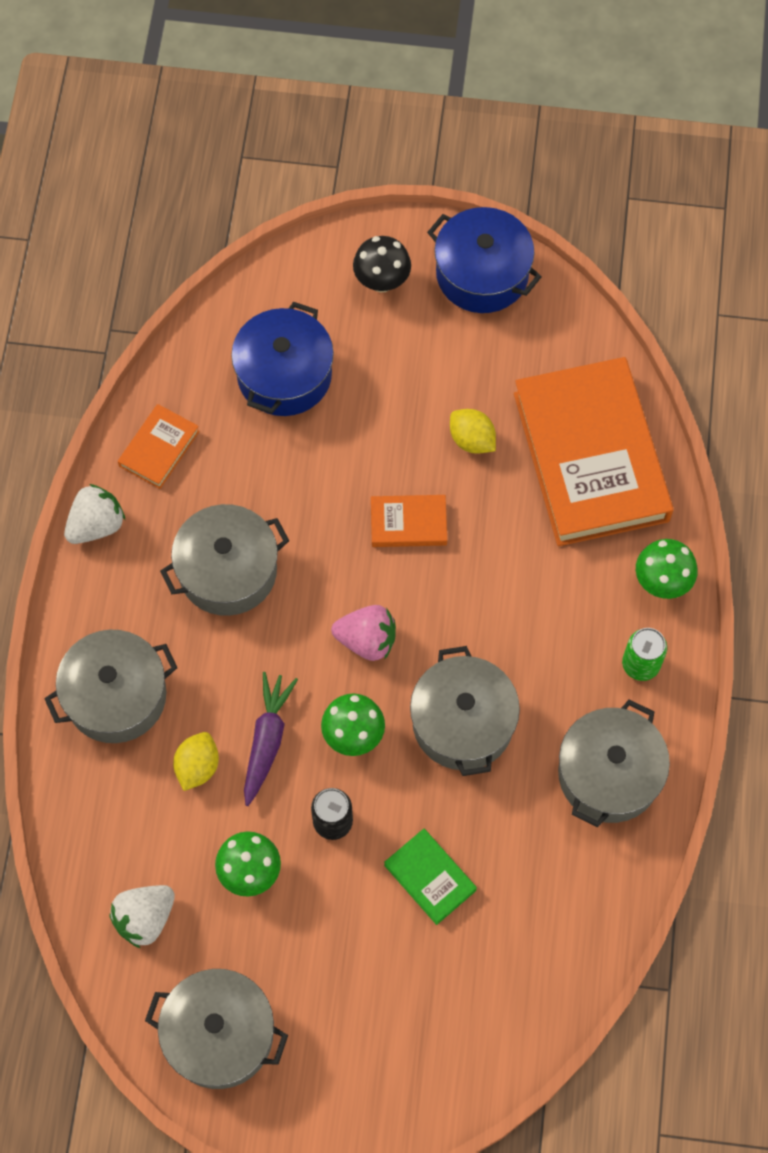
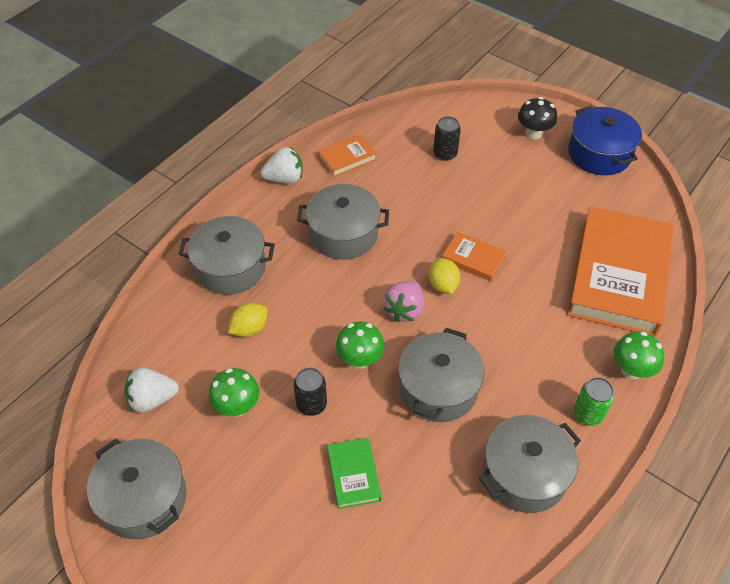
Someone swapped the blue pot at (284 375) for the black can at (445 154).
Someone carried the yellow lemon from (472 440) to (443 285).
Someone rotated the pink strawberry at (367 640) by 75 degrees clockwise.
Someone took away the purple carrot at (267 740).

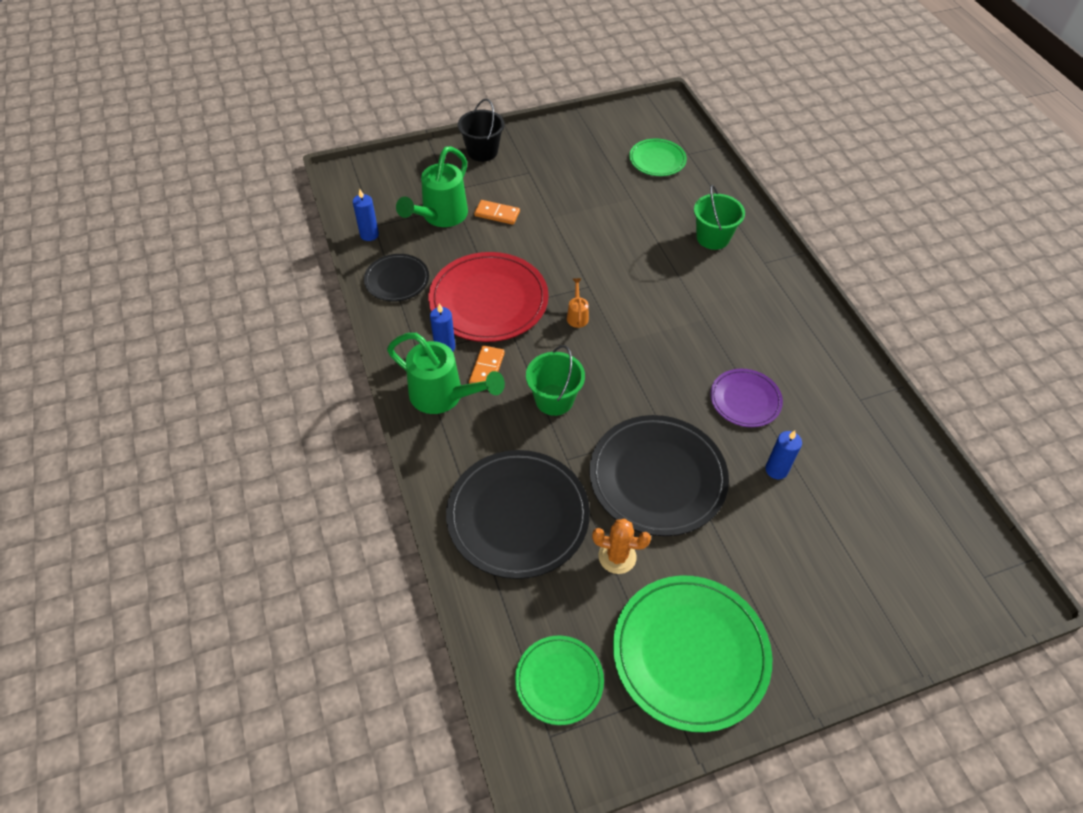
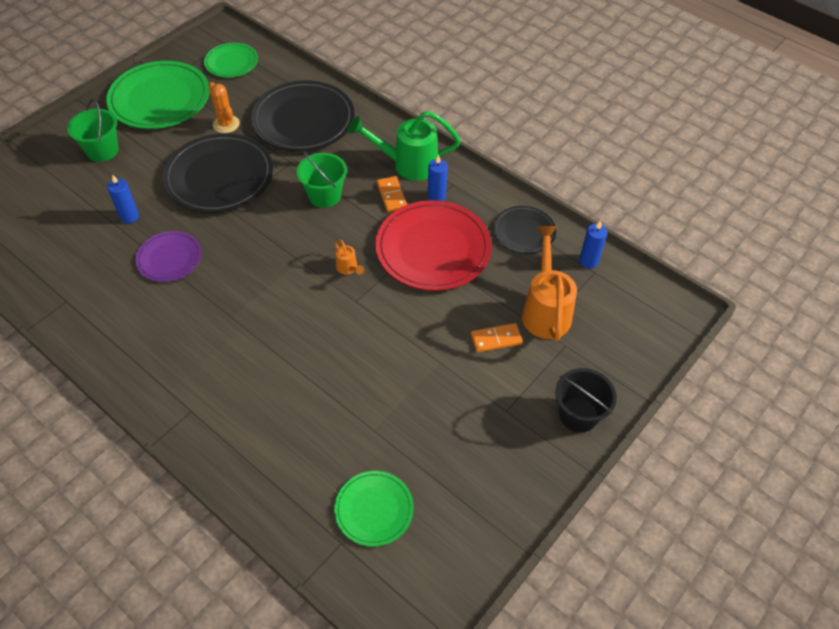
Someone repainted the green watering can at (440 217), which became the orange watering can at (545 309).
Someone carried the green bucket from (713 238) to (102 150).
Someone rotated the orange cactus at (617 556) by 75 degrees clockwise.

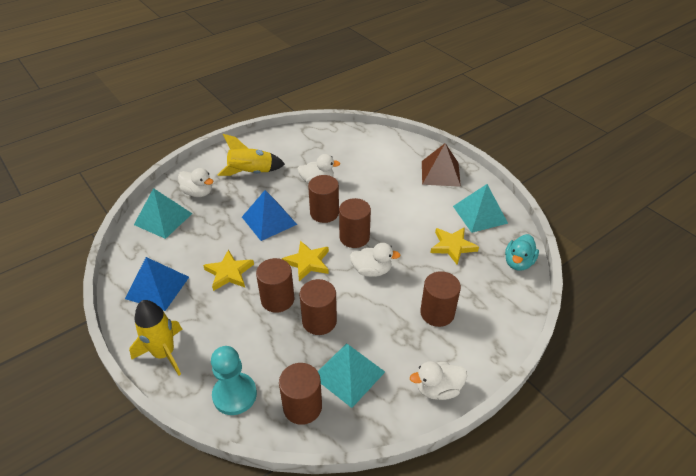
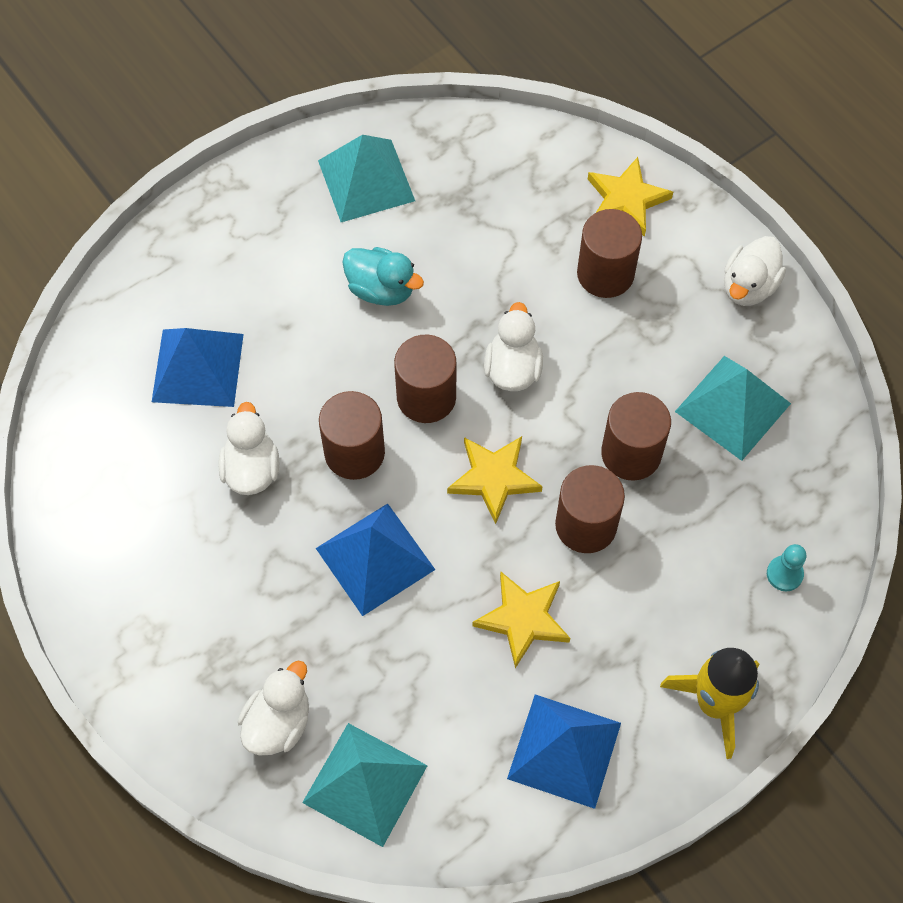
Someone took away the yellow rocket at (251 173).
Someone took away the brown pyramid at (440 173).
Someone carried the yellow star from (452 246) to (626 200).
Someone carried the turquoise duck from (518 262) to (381 289).
Someone scaled the turquoise pawn at (234 395) by 0.51.
Someone rotated the white duck at (438 389) by 45 degrees clockwise.
Someone took away the brown cylinder at (302 406).
Someone put down the blue pyramid at (198 367).

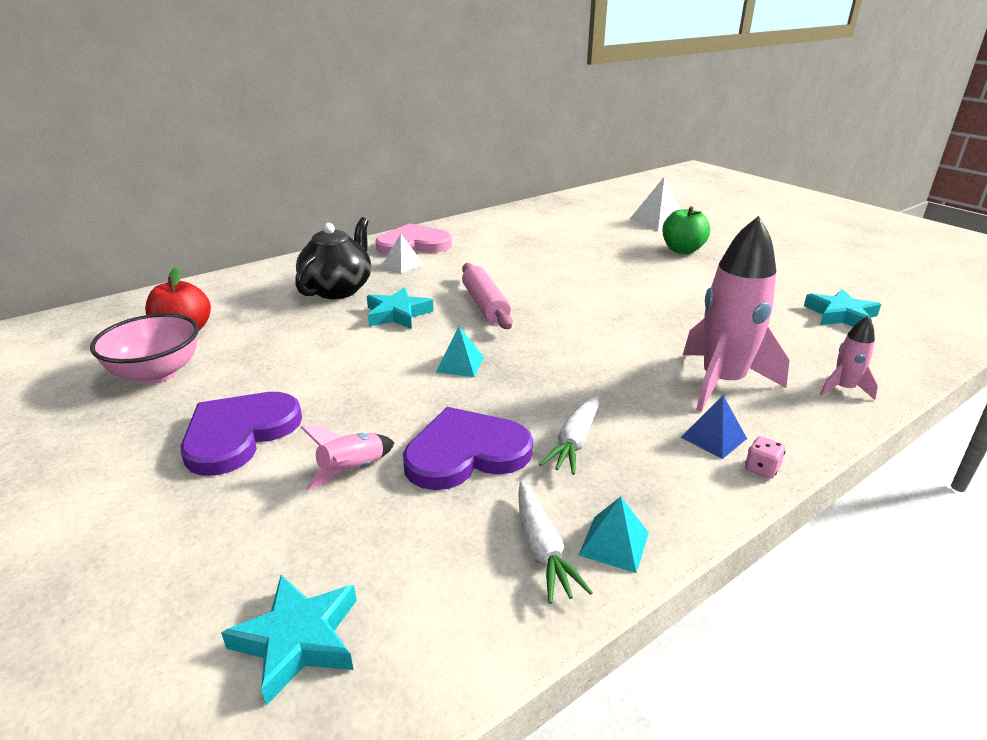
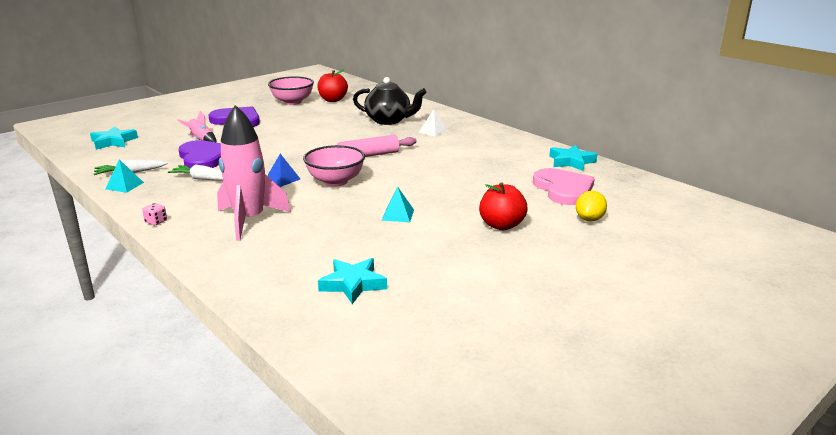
Someone swapped the white pyramid at (658 221) for the yellow lemon at (589 219).
Someone repainted the green apple at (682 250), which became the red apple at (501 225).
Someone carried the pink heart from (413 244) to (563 189).
Someone carried the turquoise star from (397 314) to (571 162).
Someone took away the pink rocket at (843 389).
Someone carried the turquoise pyramid from (460 364) to (398 215).
Someone carried the blue pyramid from (713 438) to (282 179).
Someone put down the pink bowl at (335 181).

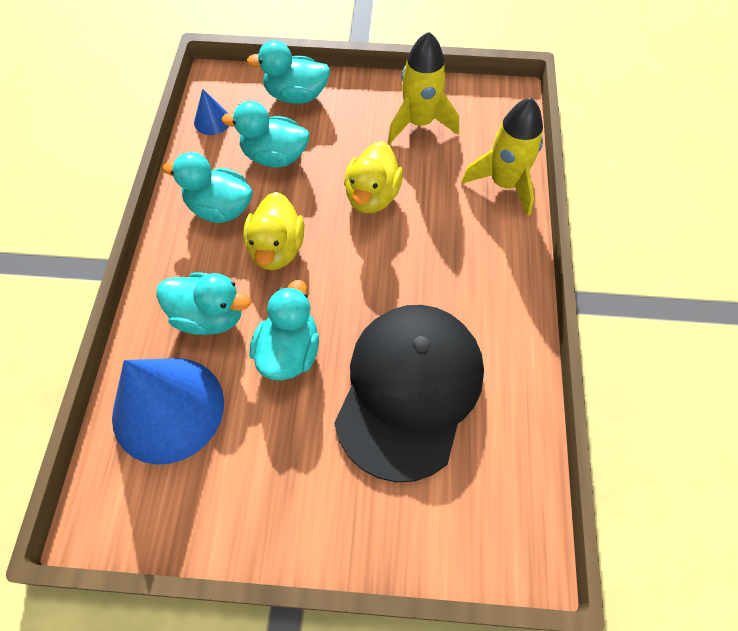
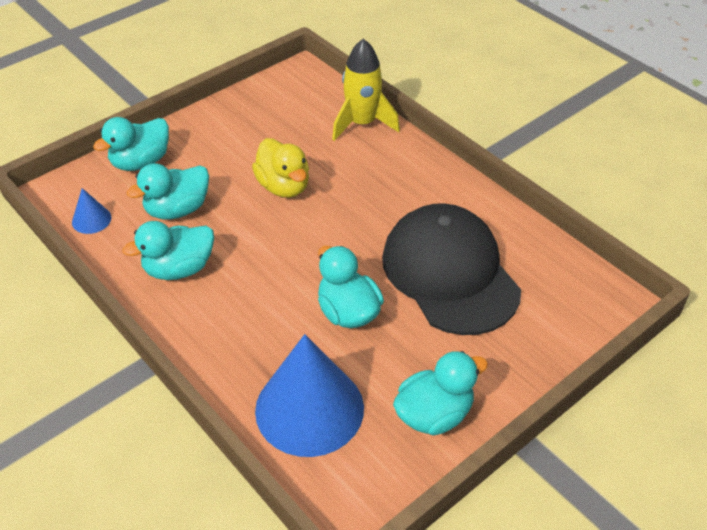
Someone took away the yellow rocket at (419 123).
Someone took away the yellow duck at (277 249).
Someone carried the turquoise duck from (209 316) to (434 414).

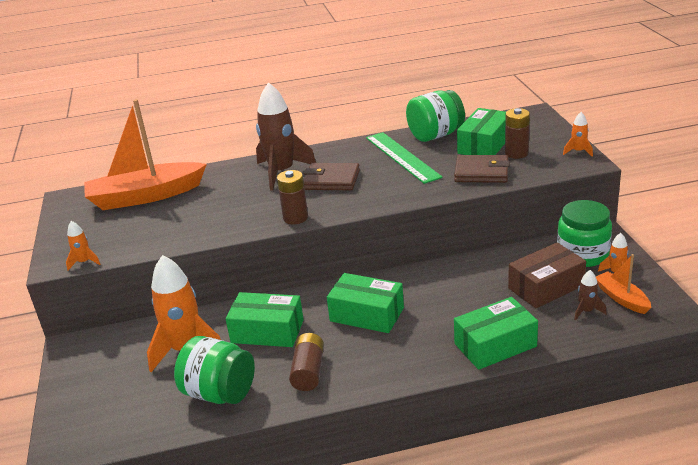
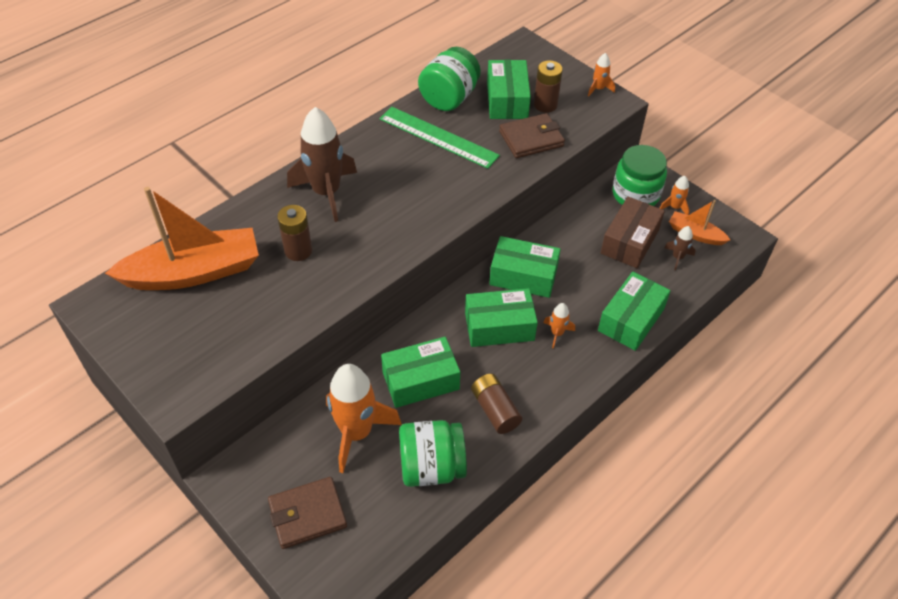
Someone rotated the orange boat at (145 196) by 150 degrees counterclockwise.
Someone carried the brown wallet from (331 180) to (307 514).
Someone carried the brown battery from (295 218) to (298 251).
Someone carried the orange rocket from (84 262) to (557 333).
Someone put down the green box at (523 276).

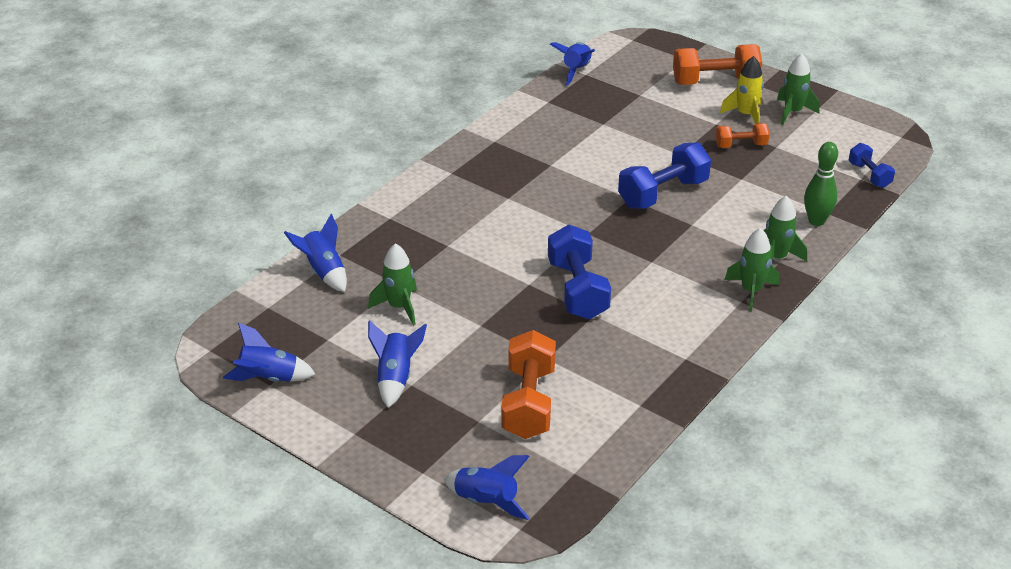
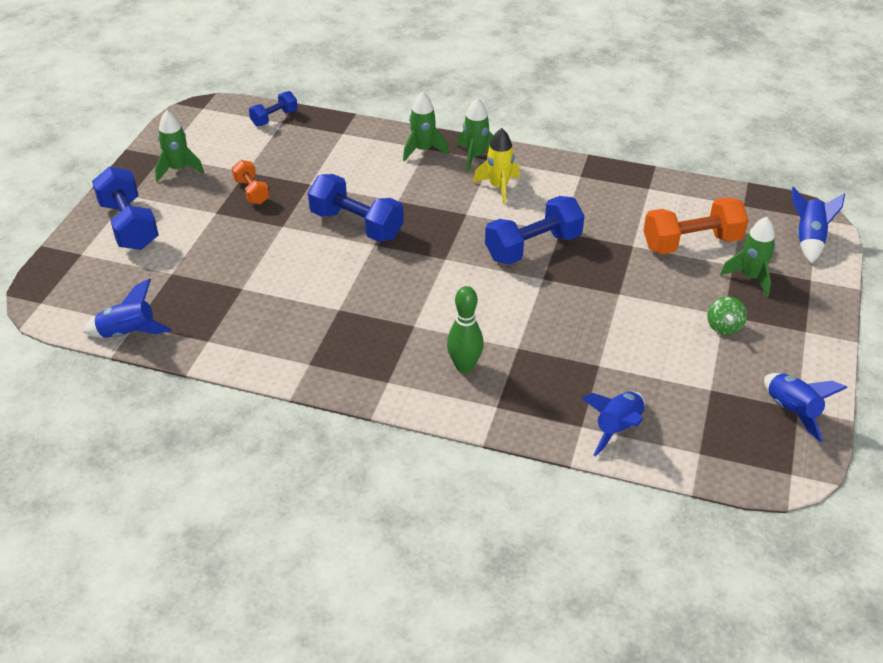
Someone repainted the orange dumbbell at (715 81), which became the blue dumbbell at (129 225).
Someone carried the yellow rocket from (746 115) to (498 187).
Someone carried the green bowling pin from (816 221) to (464 366).
Someone carried the green rocket from (399 307) to (750 277).
Someone swapped the blue rocket at (395 378) for the green spinning top at (724 326).

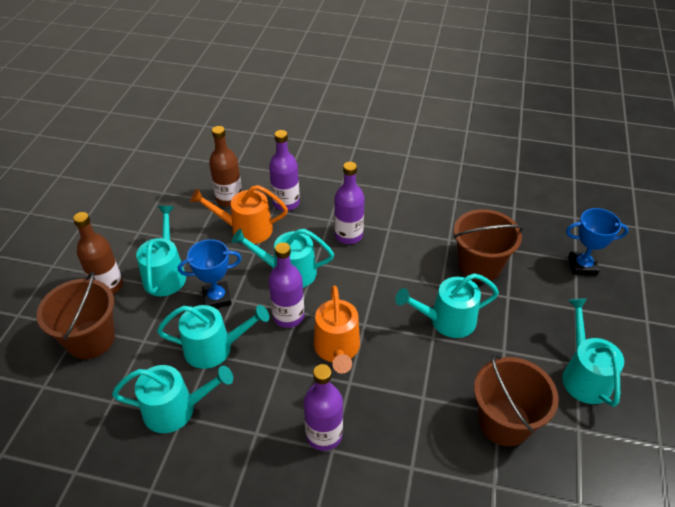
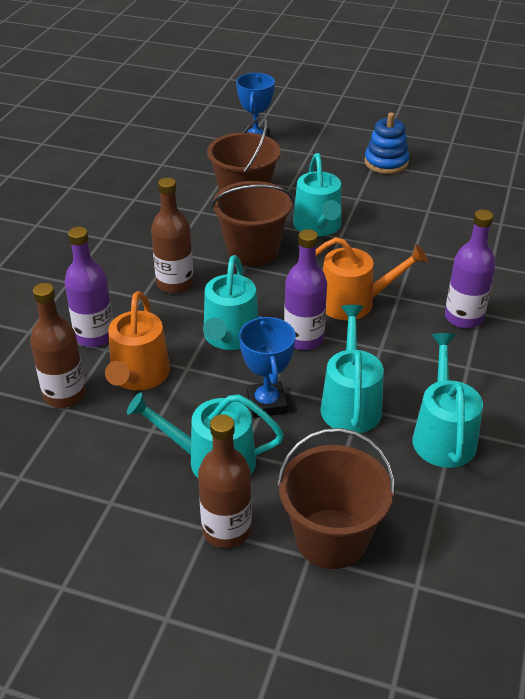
Someone repainted the purple bottle at (348 235), which became the brown bottle at (175 283).
Someone swapped the turquoise watering can at (584 376) for the blue stacking toy at (386 162).
Someone carried the brown bucket from (504 422) to (252 250).

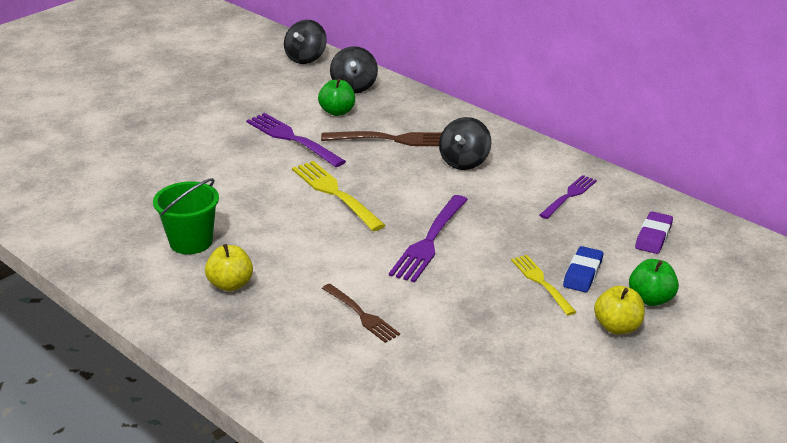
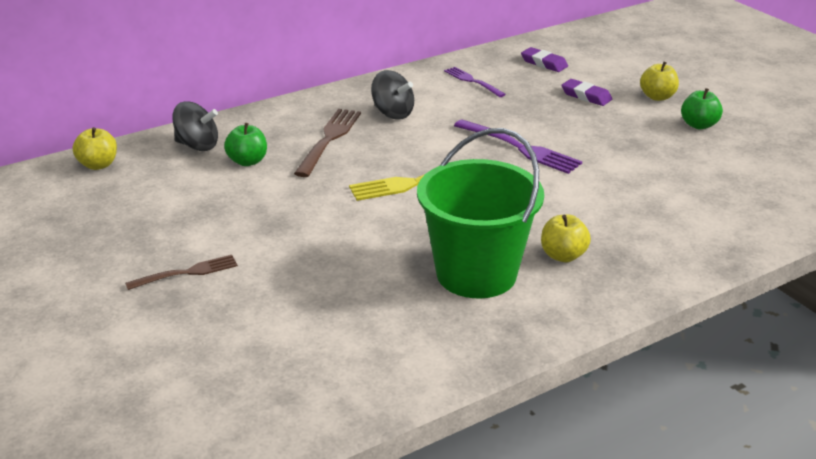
Someone swapped the black spinning top at (306 58) for the yellow apple at (98 165).
Someone took away the purple fork at (292 139).
Someone scaled the green bucket at (191 242) by 1.69.
Someone repainted the blue eraser at (583 273), which became the purple eraser at (586 96).
Someone took away the yellow fork at (541 282).
Someone carried the green apple from (651 299) to (698 125).
Someone carried the brown fork from (361 315) to (187 273).

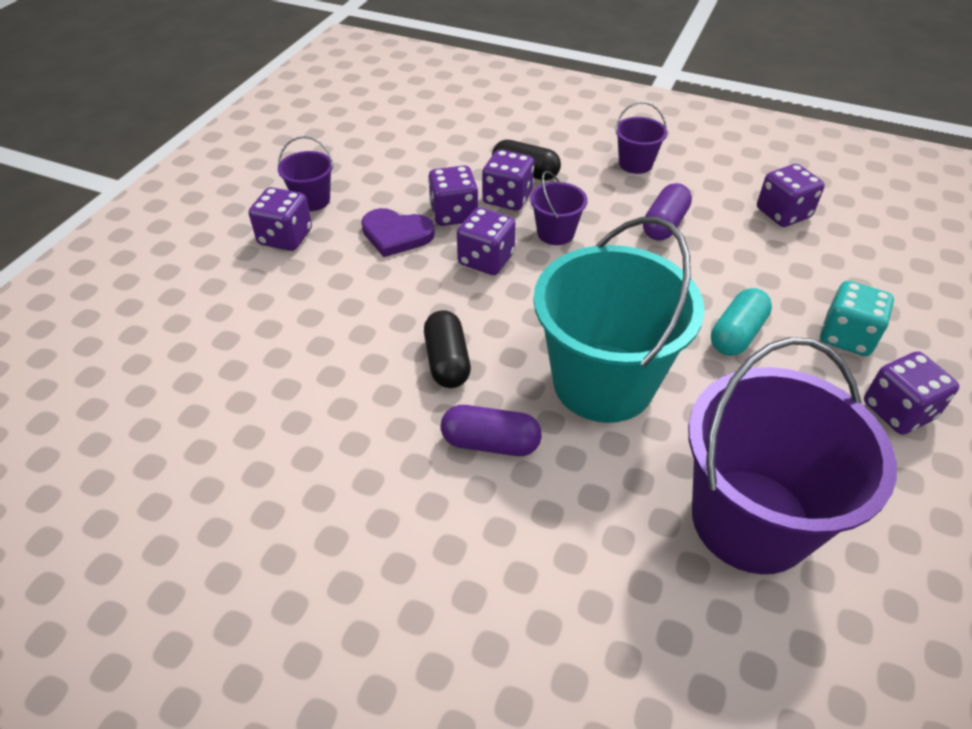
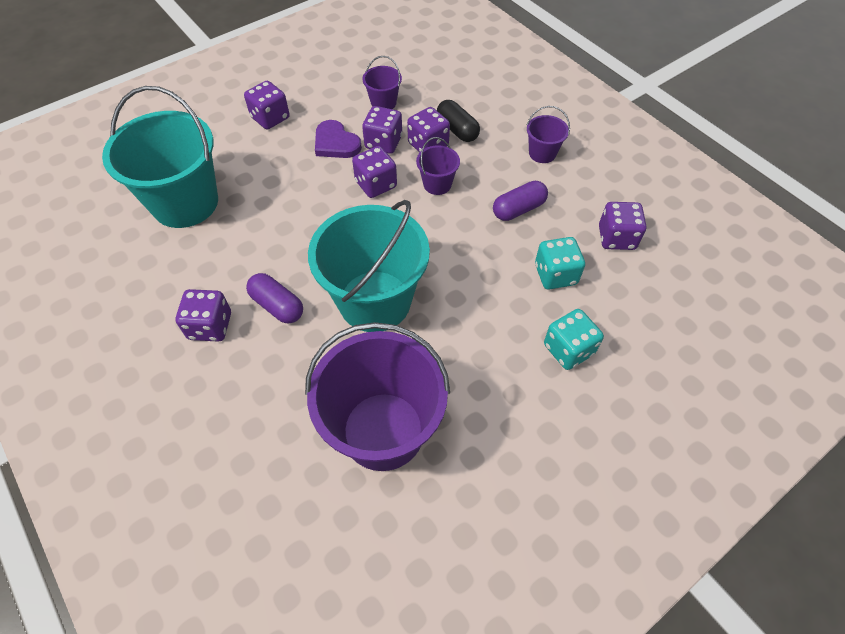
Someone carried the purple bucket from (312 200) to (383 103).
Someone took away the turquoise capsule at (737 334).
Someone took away the black capsule at (447 361).
Someone carried the purple dice from (898 411) to (210 326).
Someone put down the turquoise bucket at (185 203).
Someone put down the turquoise dice at (555 274).

